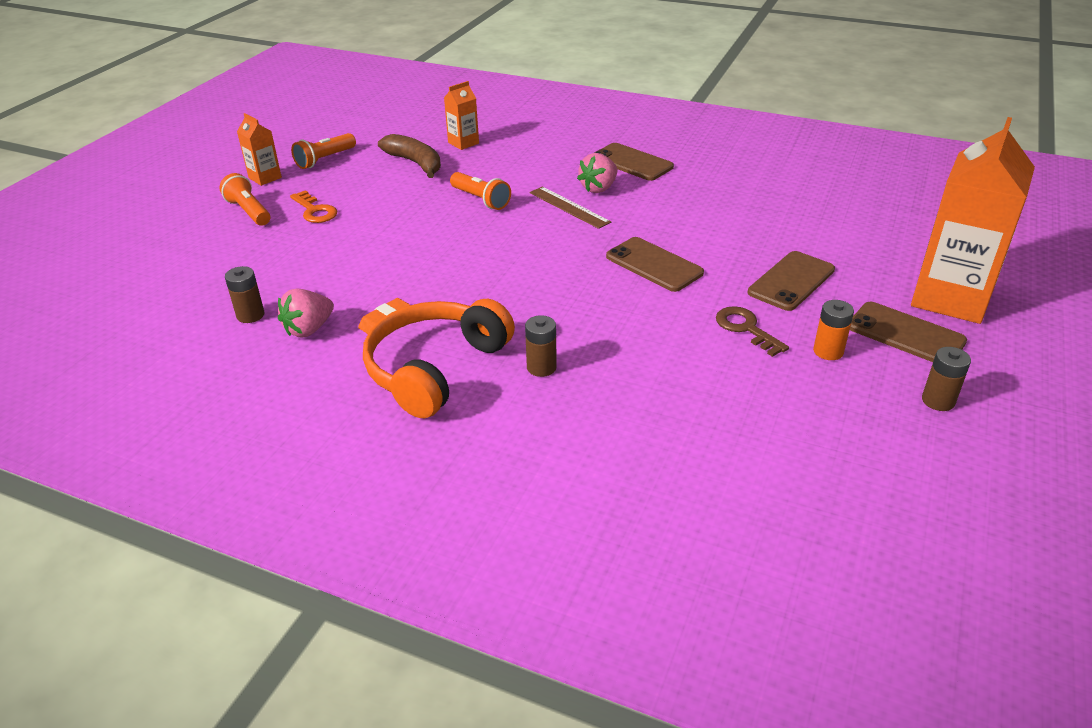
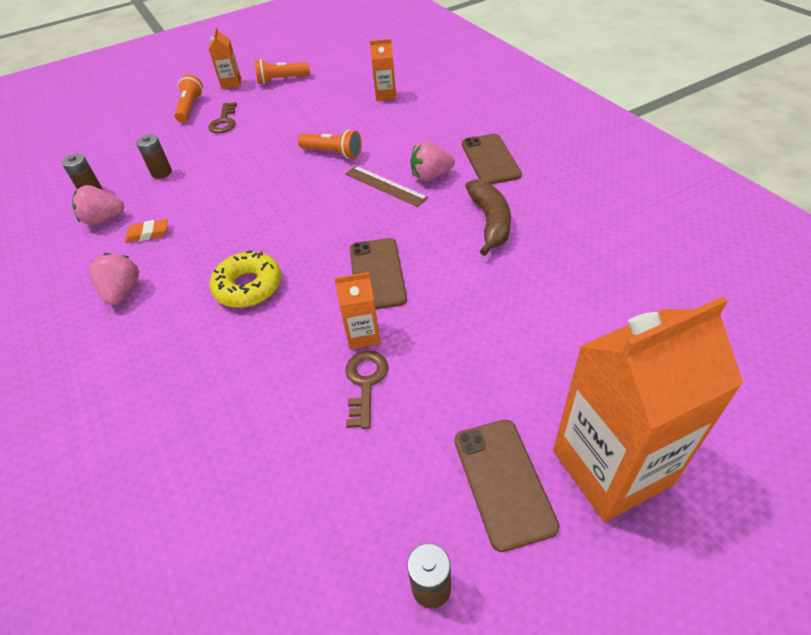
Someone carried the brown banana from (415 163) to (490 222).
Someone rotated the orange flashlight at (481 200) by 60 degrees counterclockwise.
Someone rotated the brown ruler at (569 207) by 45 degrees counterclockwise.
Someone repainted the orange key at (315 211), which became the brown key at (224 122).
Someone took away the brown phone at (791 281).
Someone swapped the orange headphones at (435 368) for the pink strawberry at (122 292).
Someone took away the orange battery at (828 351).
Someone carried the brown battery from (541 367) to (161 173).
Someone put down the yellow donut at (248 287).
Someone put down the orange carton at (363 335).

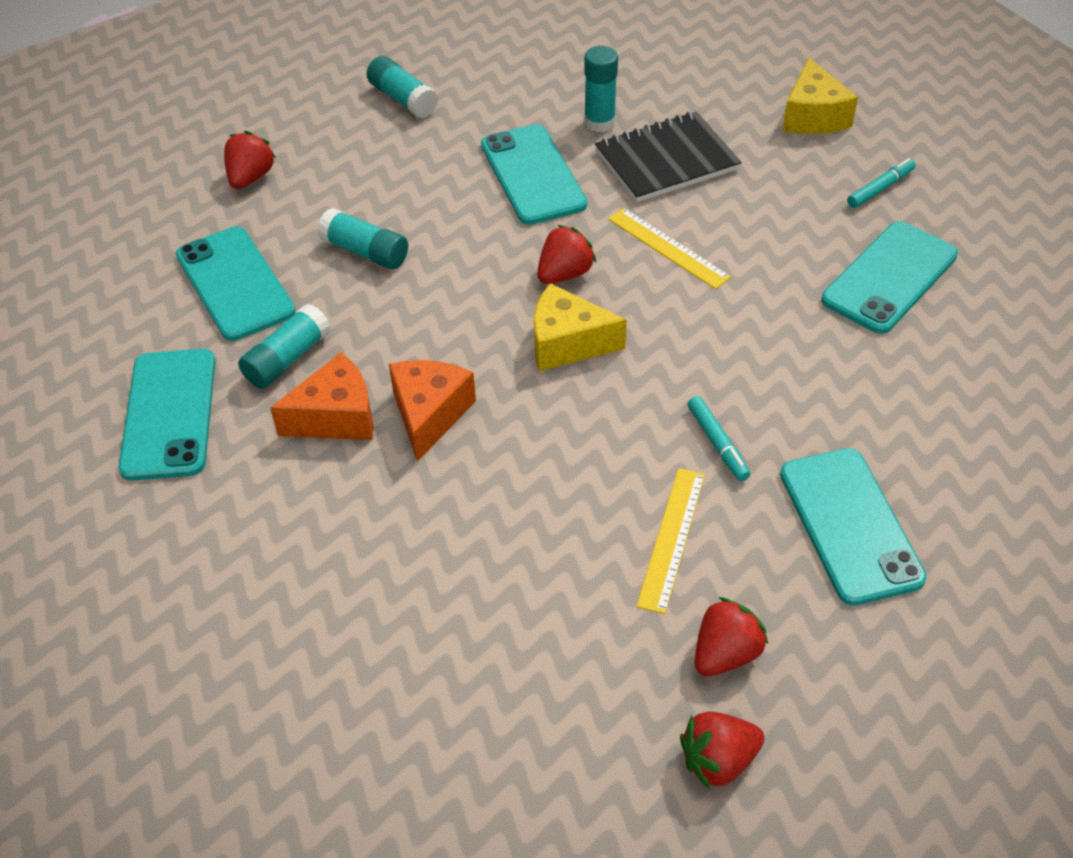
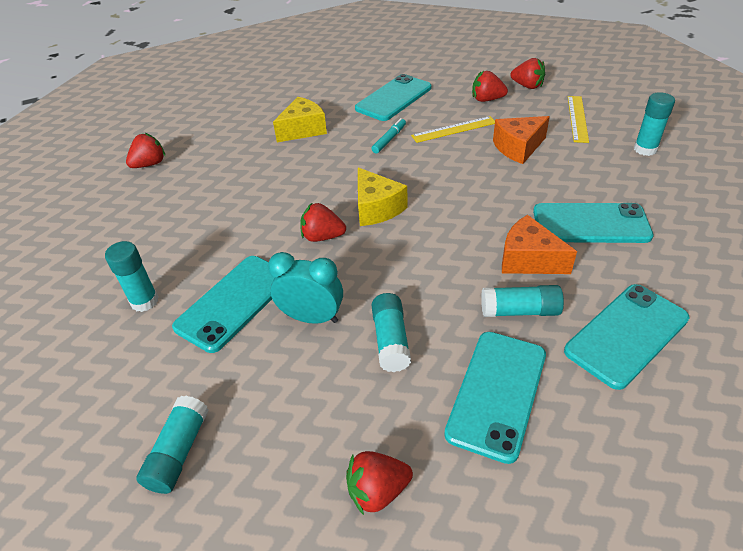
Someone carried the yellow cheese from (813 116) to (303 130).
Someone took away the black notebook at (666 160).
Someone swapped the turquoise marker at (880 188) for the red strawberry at (150 164).
Someone carried the yellow ruler from (668 248) to (577 118).
Someone carried the turquoise phone from (889 277) to (590 224).
Someone carried the orange cheese from (429 414) to (518 148).
Someone put down the turquoise glue stick at (645 149).
Someone put down the turquoise clock at (312 317).

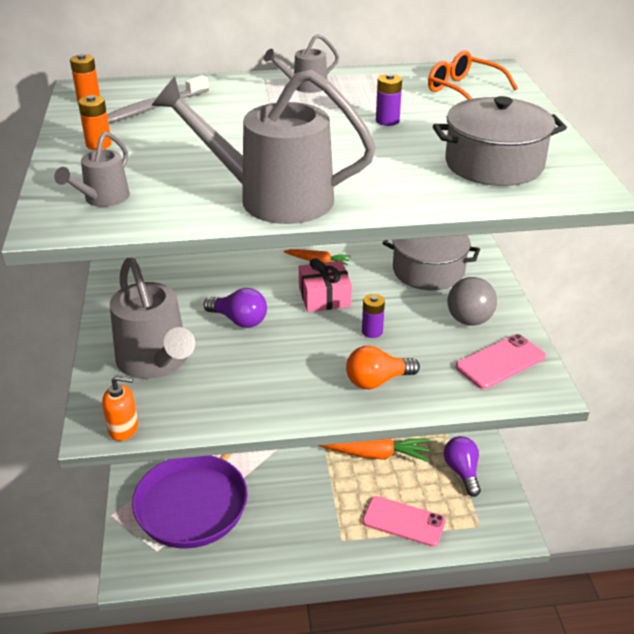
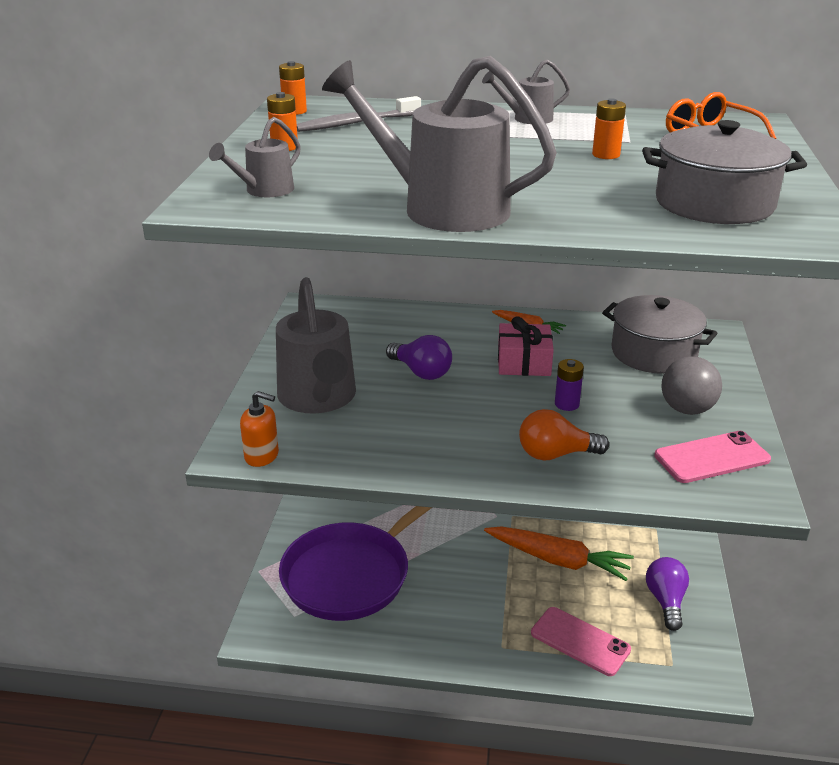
Someone repainted the purple battery at (387 121), which became the orange battery at (606 155).

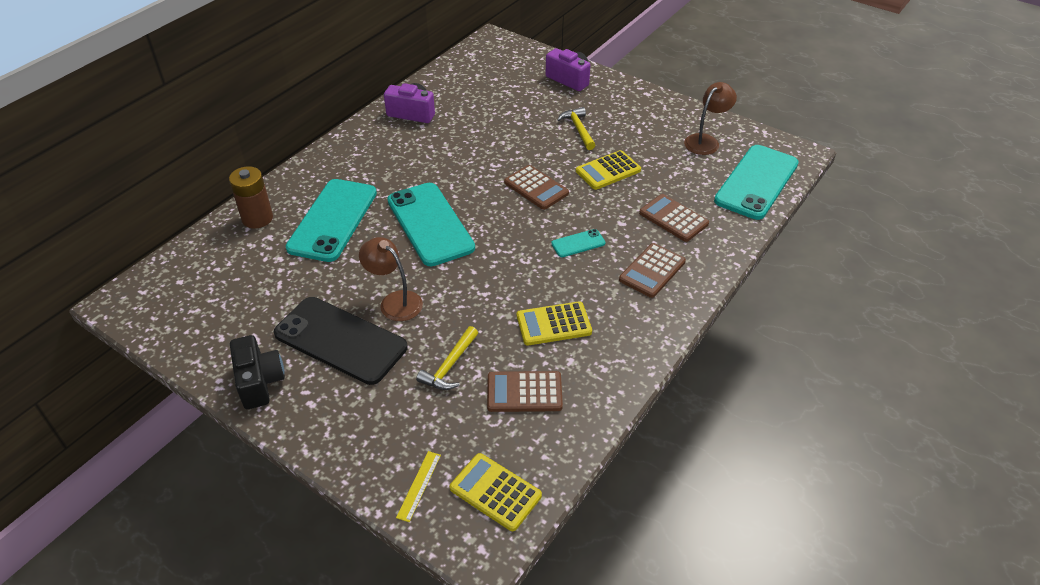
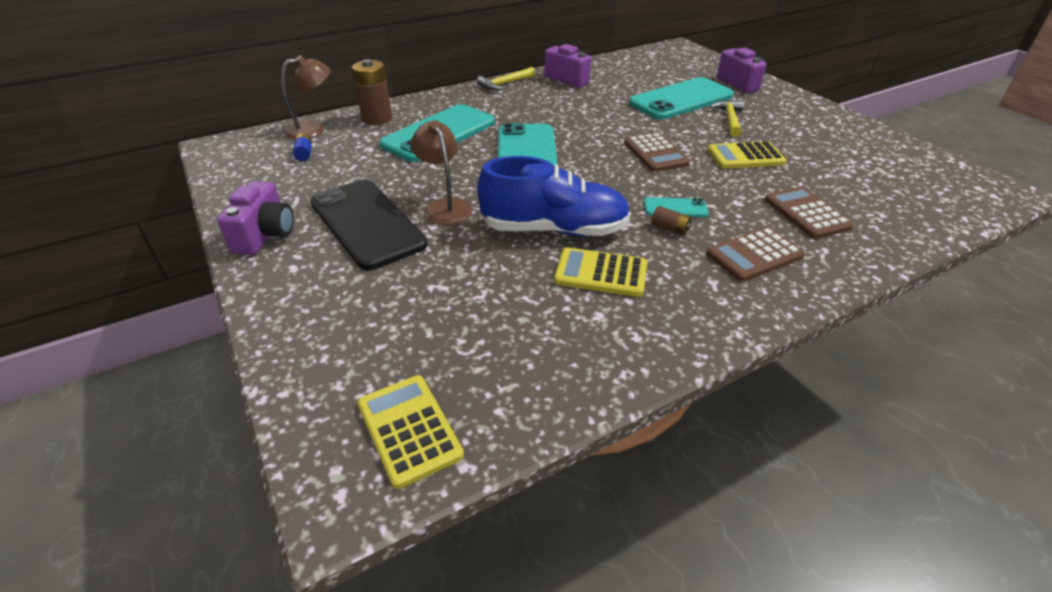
Someone carried the brown lamp from (706 141) to (313 130).
Someone carried the turquoise phone from (756 182) to (681 99).
Someone carried the yellow hammer from (450 366) to (505 84).
Someone repainted the black camera at (259 382), which became the purple camera at (265 235).
Someone took away the brown calculator at (524 392).
Someone took away the yellow ruler at (419 485).
Someone put down the blue battery at (304 154).
Someone put down the blue shoe at (554 229).
Someone put down the brown battery at (670 228).

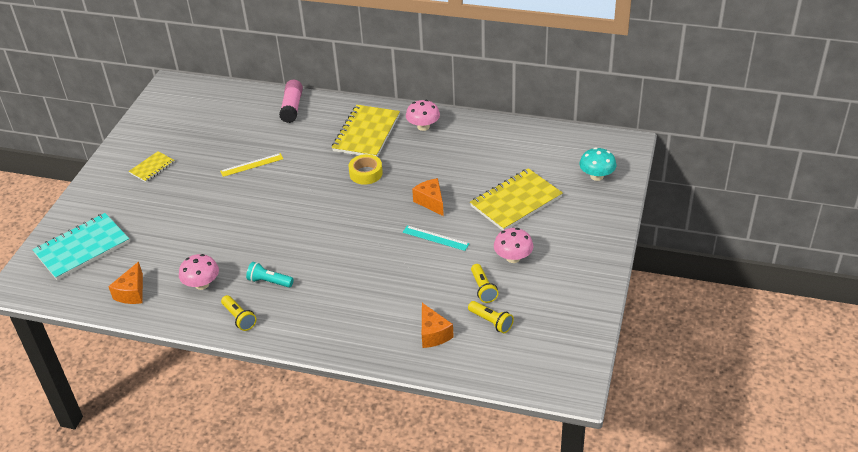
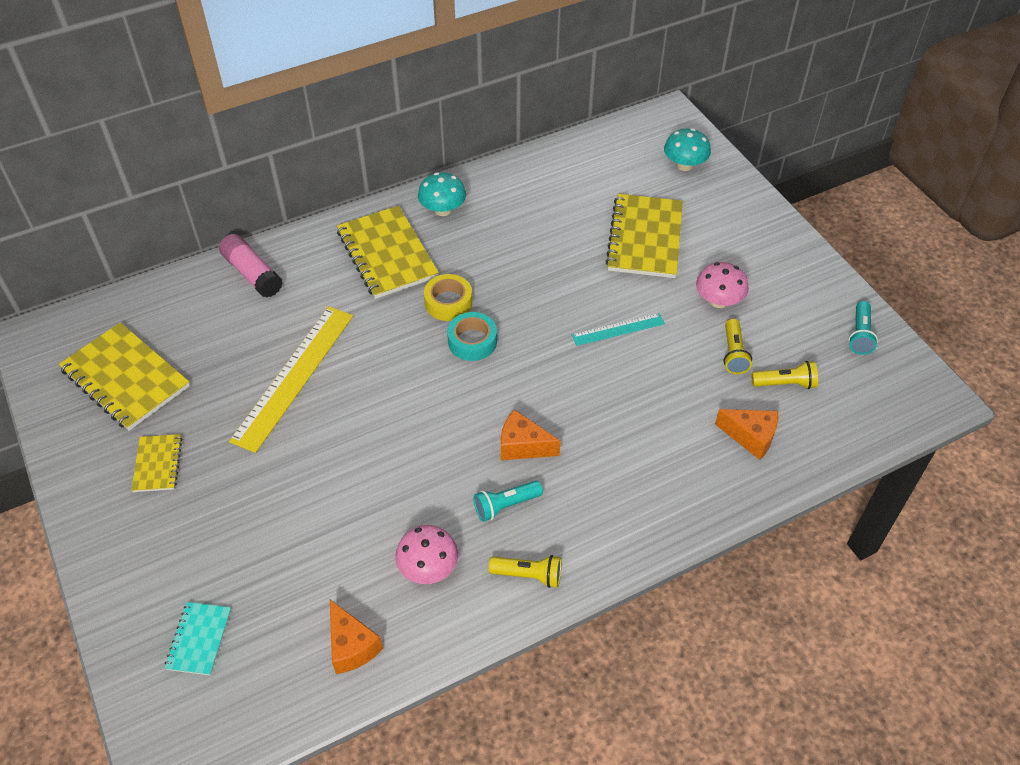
Someone repainted the pink mushroom at (423 126), which became the turquoise mushroom at (443 210).
Someone scaled the yellow ruler at (252 165) by 1.93.
Someone carried the orange cheese from (431 202) to (523 446).
Someone scaled the turquoise notebook at (82 248) by 0.52.
Someone rotated the yellow flashlight at (483 289) by 60 degrees clockwise.
Someone put down the turquoise flashlight at (860 335).
Someone put down the turquoise tape at (472 341).
Someone put down the yellow notebook at (125 378).

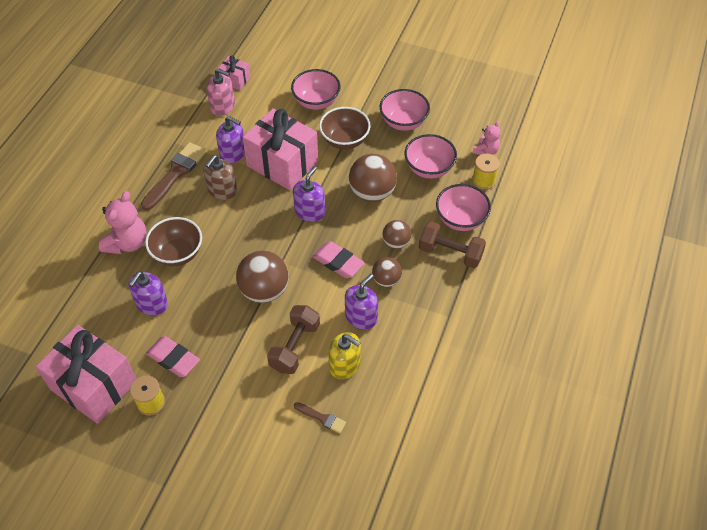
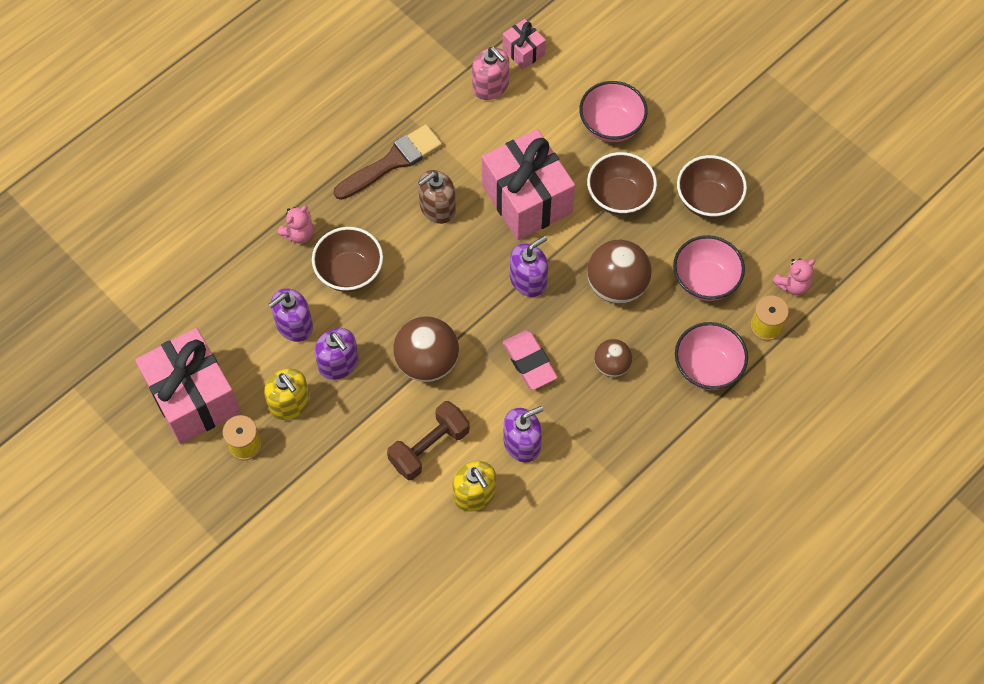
Someone repainted the pink bowl at (403 122), which became the brown bowl at (708 200).
Someone carried the purple soap dispenser from (233 153) to (338 363).
Someone scaled the pink teddy bear at (127 243) by 0.59.
Someone took away the brown dumbbell at (450 253).
Someone took away the brown ball at (386 280).
Someone swapped the pink eraser at (173 359) for the yellow soap dispenser at (290 403).
Someone took away the brown brush at (322 418).

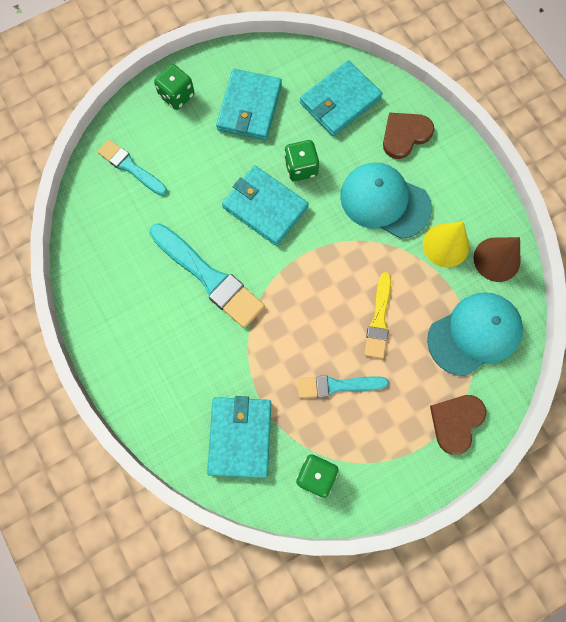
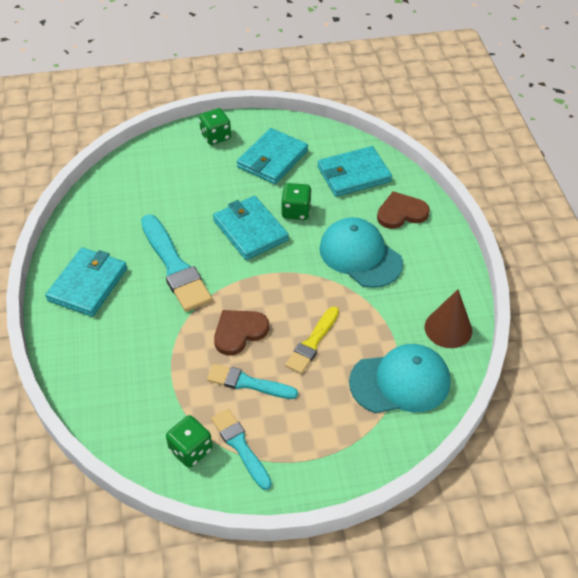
Someone carried the turquoise brush from (131 167) to (240 446).
Someone took away the yellow cone at (446 245).
Someone carried the brown heart from (456 422) to (239 332).
Someone carried the turquoise wallet from (240 437) to (88 284).

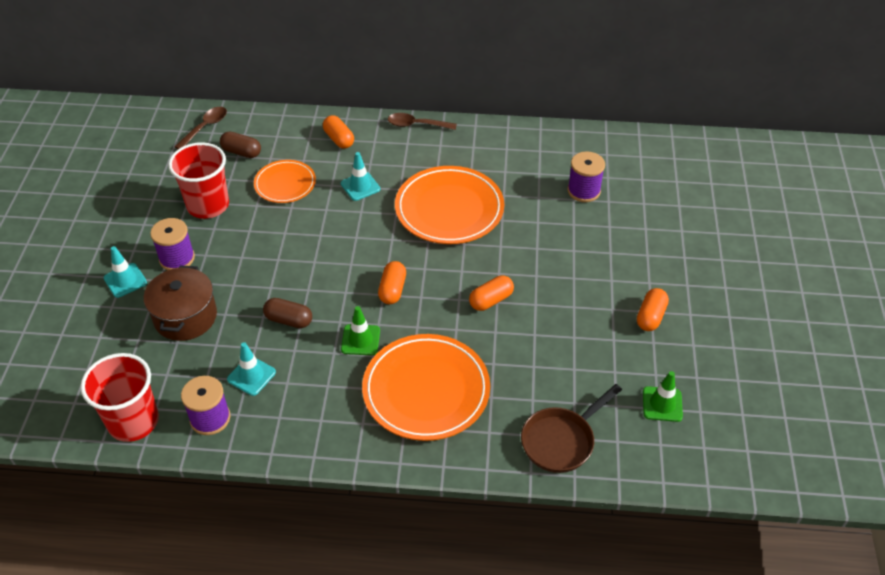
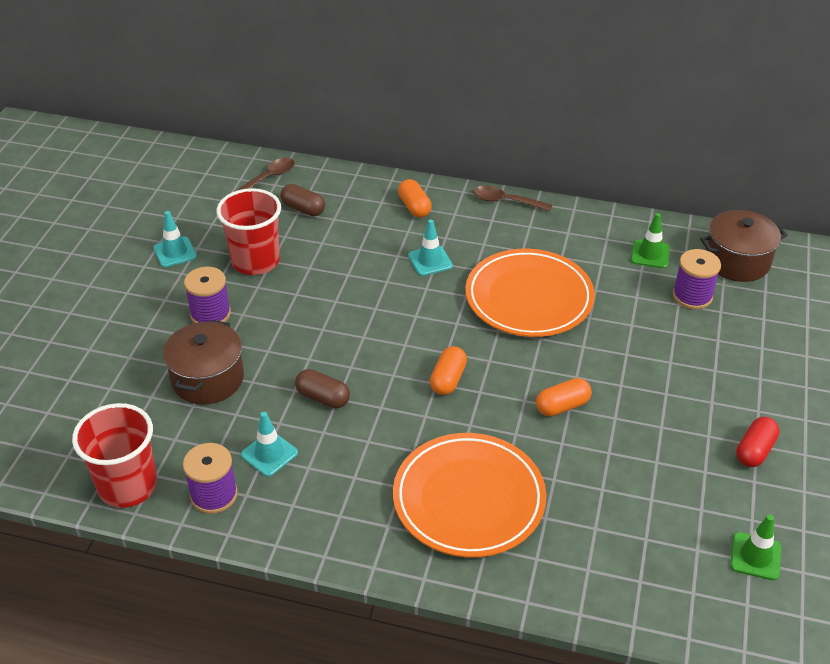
Someone took away the orange plate at (285 184).
Someone carried the turquoise traffic cone from (125 280) to (175 252).
Someone repainted the orange capsule at (650 316), which became the red capsule at (754 450).
Someone carried the green traffic cone from (360 340) to (650 254).
Someone took away the brown pan at (561 440).
Someone put down the brown pot at (737 261).

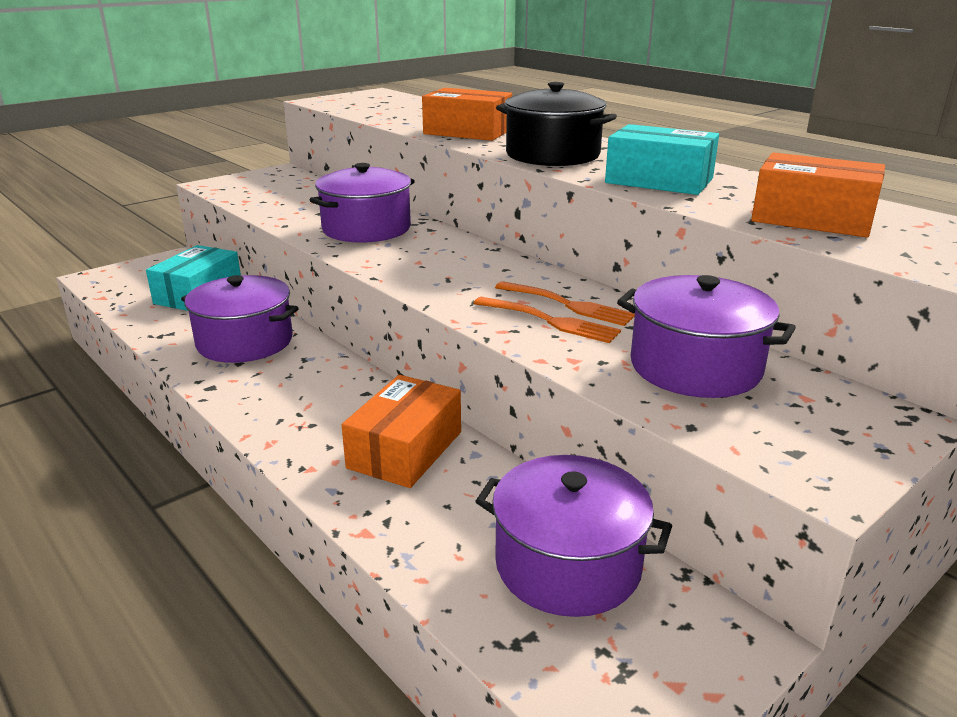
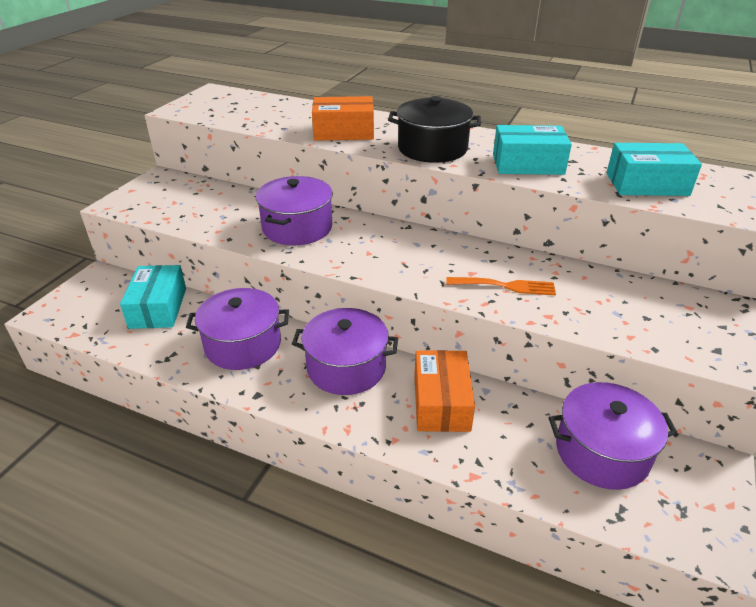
Someone repainted the orange box at (812 218), which became the turquoise box at (647 184).
Someone carried the purple pot from (695 367) to (346 367).
Someone took away the orange fork at (568 305).

